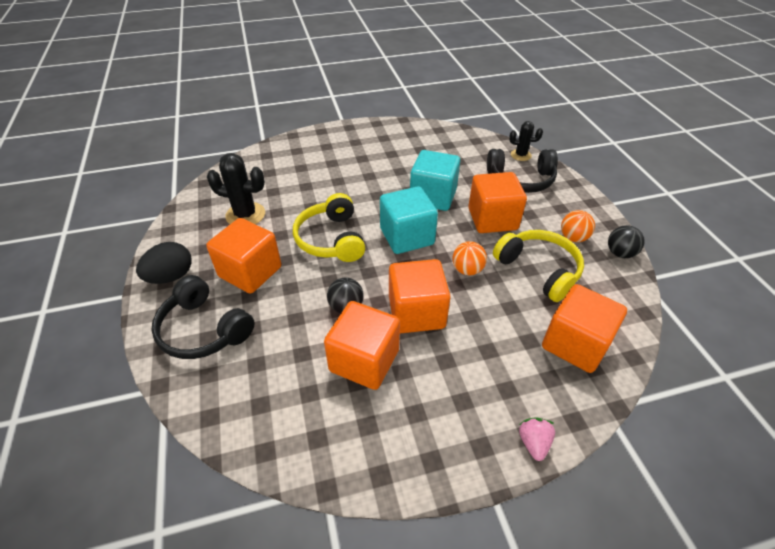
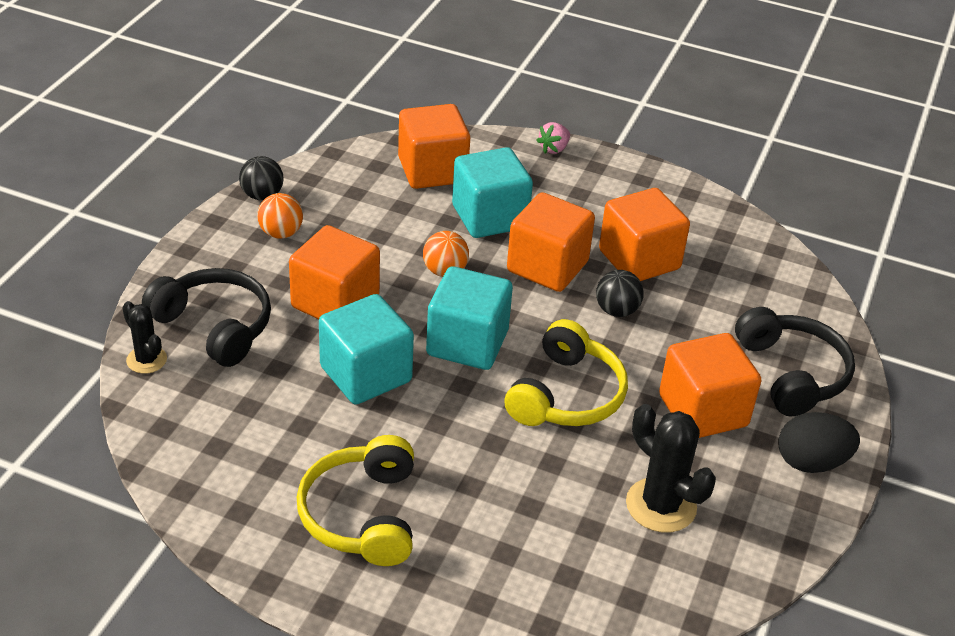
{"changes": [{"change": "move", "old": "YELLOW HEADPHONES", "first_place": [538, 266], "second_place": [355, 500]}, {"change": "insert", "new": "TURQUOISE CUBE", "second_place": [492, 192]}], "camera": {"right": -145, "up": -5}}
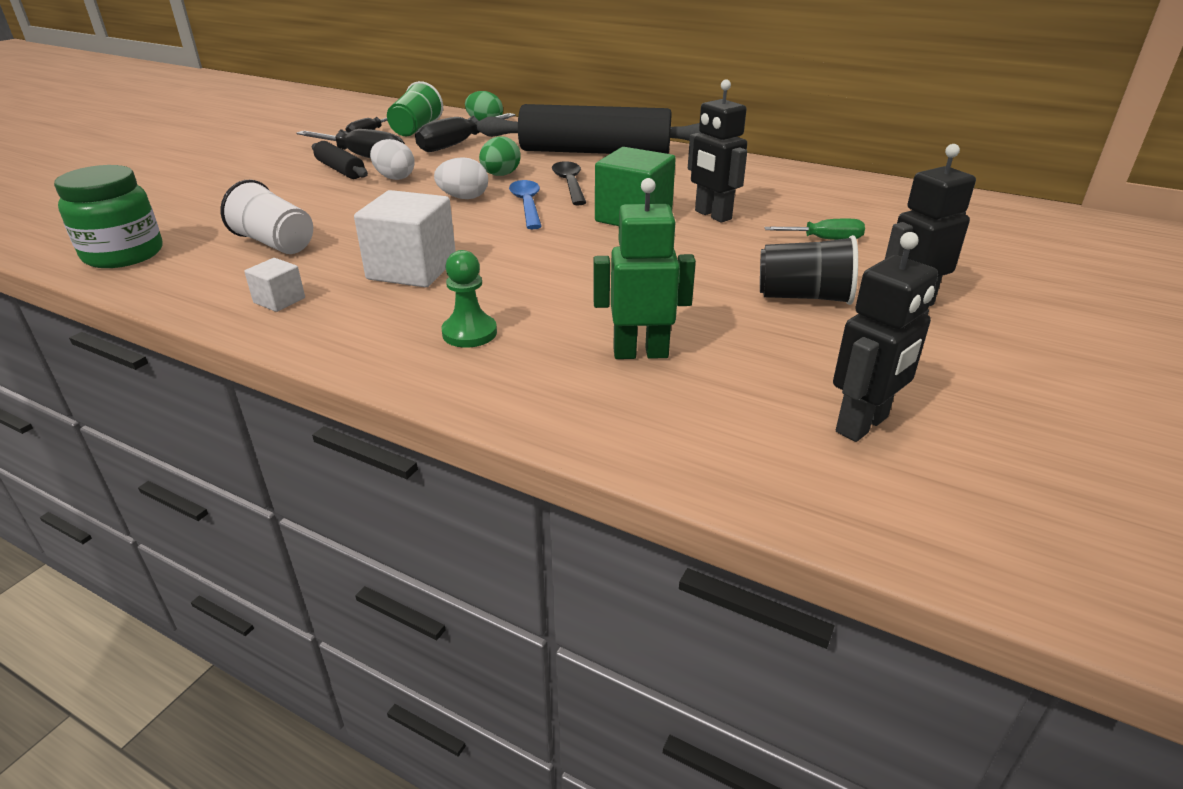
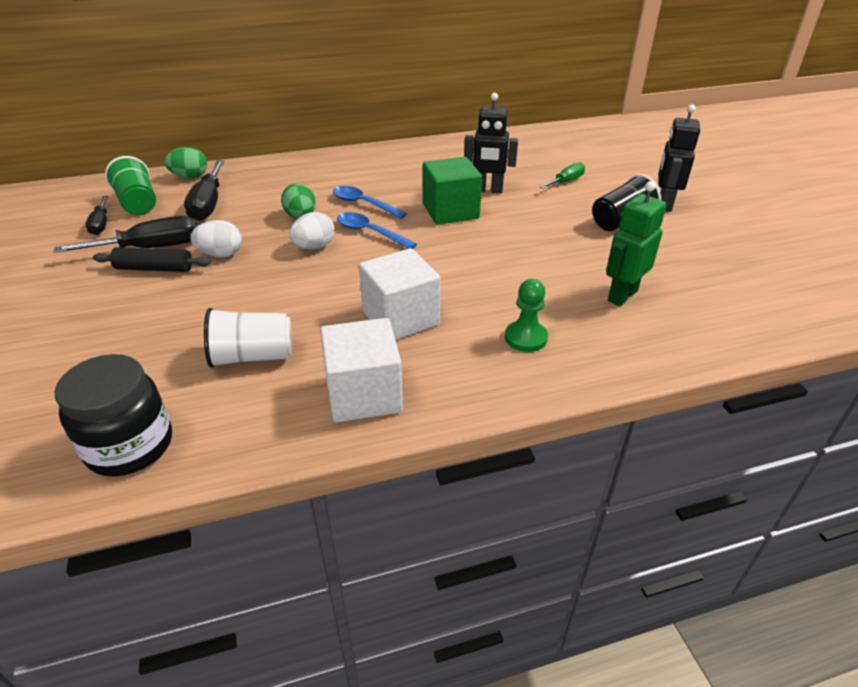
{"changes": [{"change": "recolor", "old": "GREEN JAR", "new": "BLACK JAR", "first_place": [108, 216], "second_place": [113, 415]}, {"change": "resize", "old": "WHITE CUBE", "first_place": [274, 285], "second_place": [361, 370], "factor": 2.02}, {"change": "recolor", "old": "BLACK SPOON", "new": "BLUE SPOON", "first_place": [569, 183], "second_place": [370, 202]}, {"change": "delete", "old": "BLACK ROLLING PIN", "first_place": [590, 129]}, {"change": "delete", "old": "BLACK ROBOT", "first_place": [885, 337]}], "camera": {"right": -45, "up": 5}}
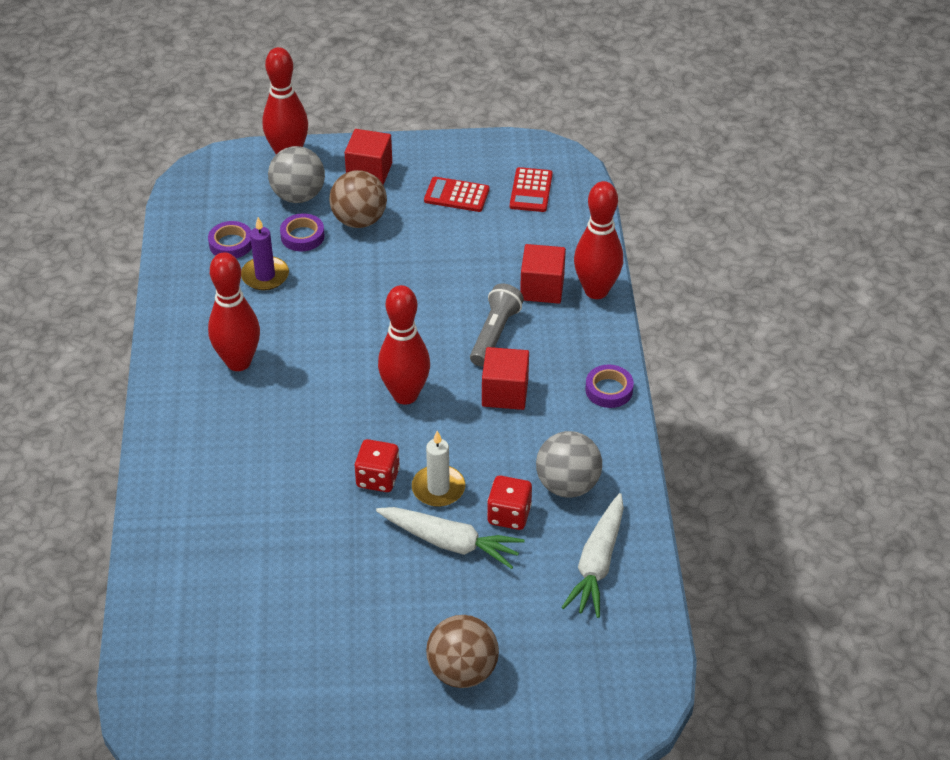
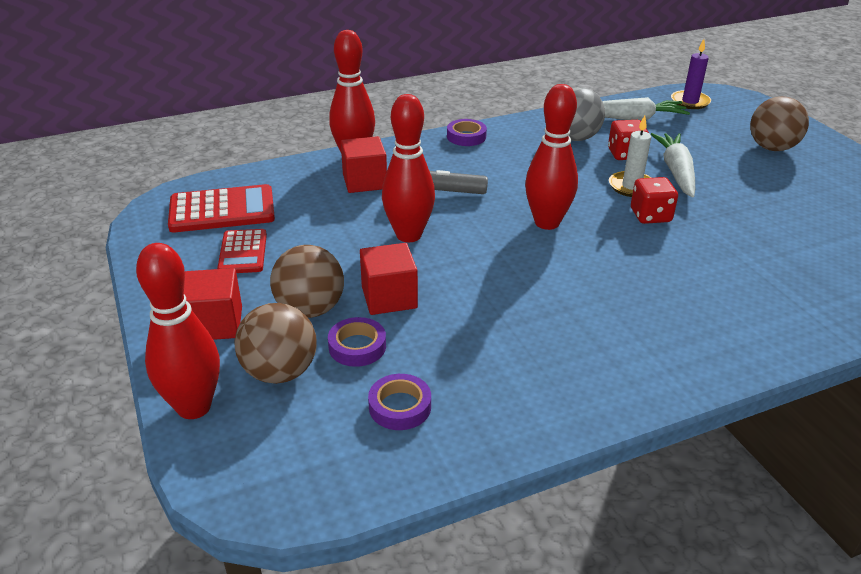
{"changes": [{"change": "resize", "old": "RED CALCULATOR", "first_place": [531, 189], "second_place": [221, 208], "factor": 1.58}, {"change": "recolor", "old": "GREY BALL", "new": "BROWN BALL", "first_place": [296, 174], "second_place": [275, 343]}, {"change": "move", "old": "RED CUBE", "first_place": [505, 378], "second_place": [389, 279]}, {"change": "move", "old": "RED BOWLING PIN", "first_place": [234, 311], "second_place": [408, 168]}, {"change": "move", "old": "PURPLE CANDLE", "first_place": [265, 254], "second_place": [691, 74]}], "camera": {"right": -110, "up": -10}}
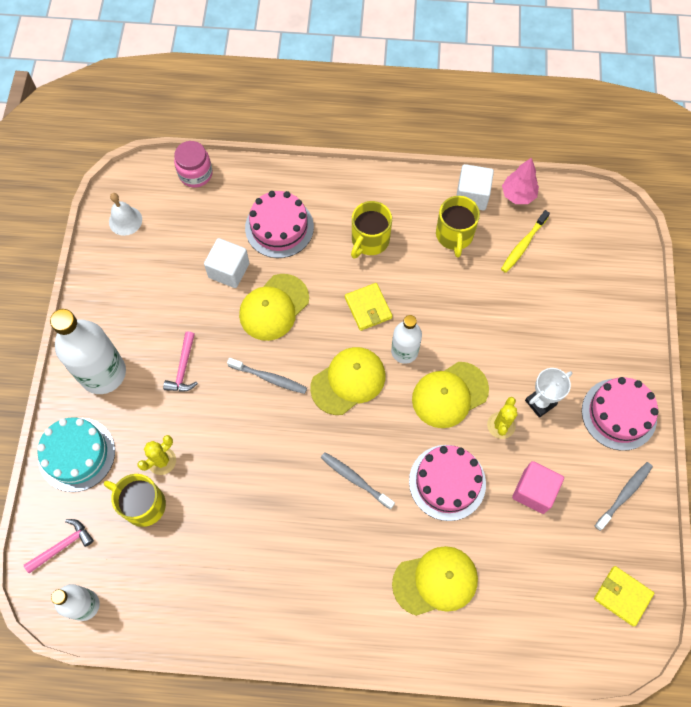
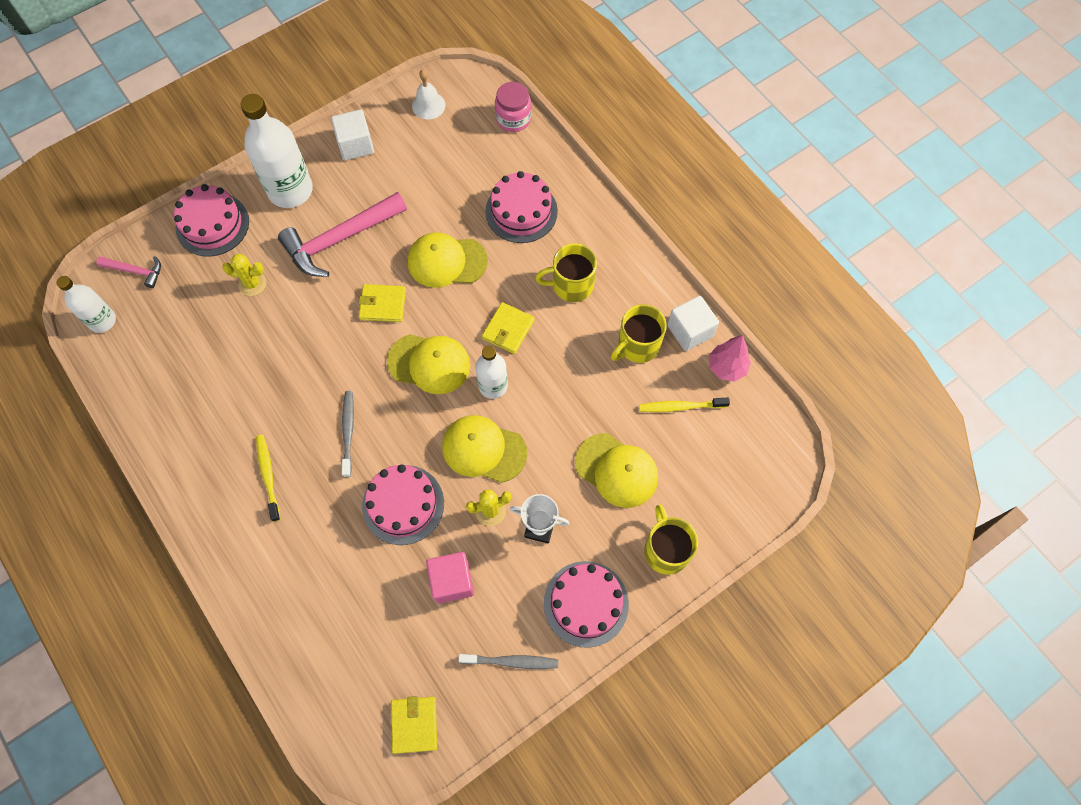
{"changes": [{"change": "recolor", "old": "TURQUOISE CAKE", "new": "PINK CAKE", "first_place": [76, 454], "second_place": [211, 220]}, {"change": "insert", "new": "YELLOW TOOTHBRUSH", "second_place": [268, 478]}, {"change": "resize", "old": "PINK HAMMER", "first_place": [180, 361], "second_place": [342, 234], "factor": 2.0}, {"change": "move", "old": "WHITE CUBE", "first_place": [226, 263], "second_place": [352, 135]}, {"change": "replace", "old": "GREY TOOTHBRUSH", "new": "YELLOW WALLET", "first_place": [267, 376], "second_place": [382, 303]}, {"change": "move", "old": "YELLOW CAP", "first_place": [435, 581], "second_place": [616, 470]}, {"change": "move", "old": "YELLOW MUG", "first_place": [135, 500], "second_place": [671, 540]}], "camera": {"right": 50, "up": 0}}
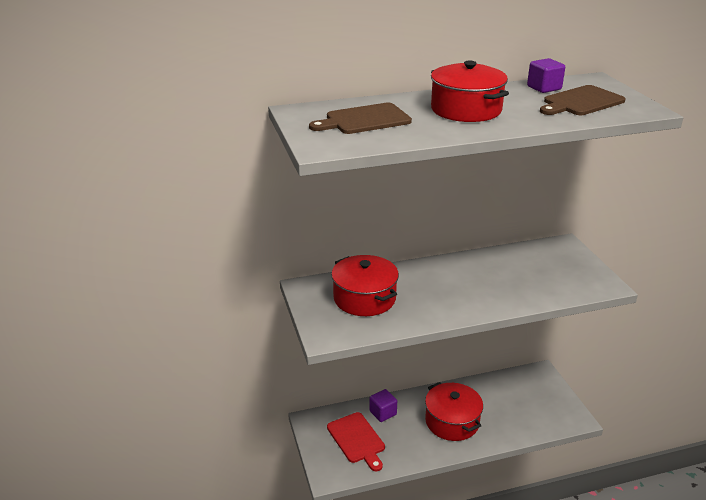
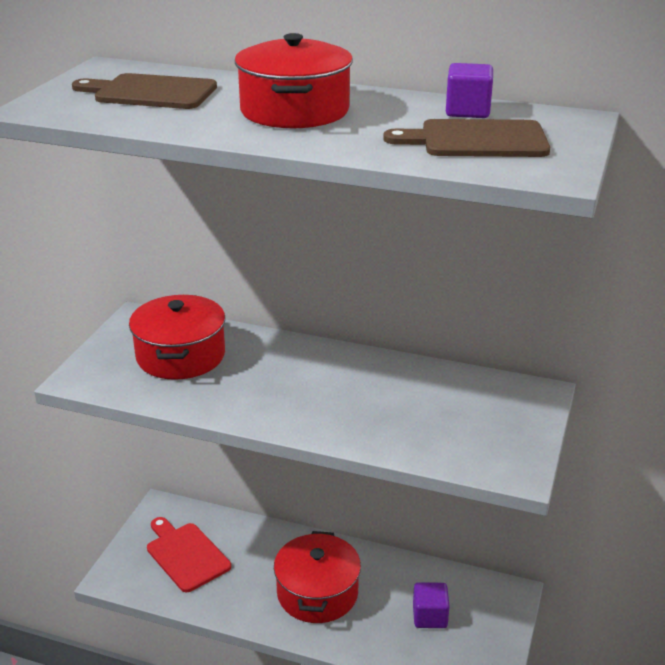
{"changes": [{"change": "rotate", "old": "RED CUTTING BOARD", "first_place": [356, 441], "second_place": [189, 554], "degrees": 135}, {"change": "move", "old": "PURPLE CUBE", "first_place": [383, 405], "second_place": [431, 605]}], "camera": {"right": 35, "up": 0}}
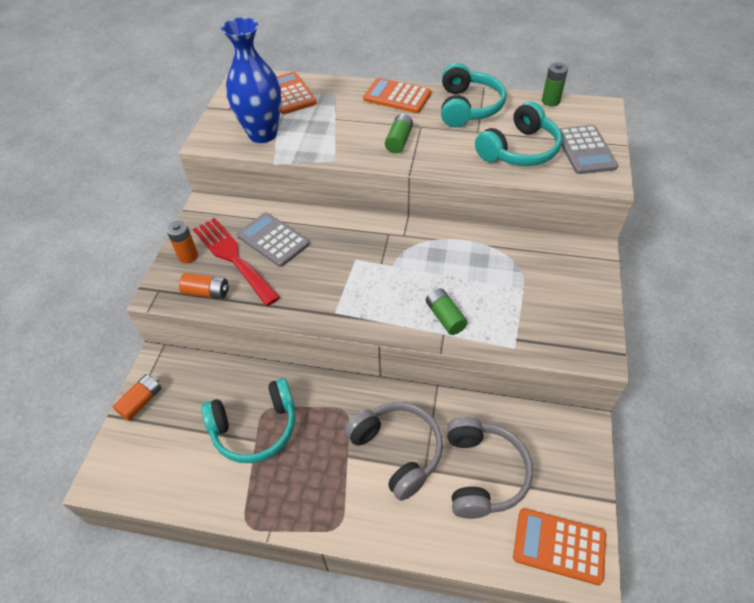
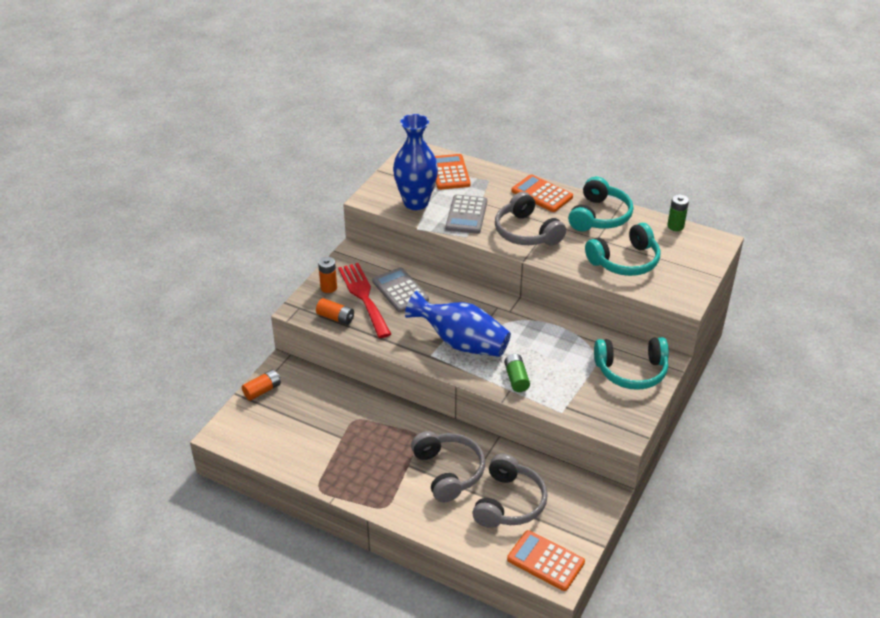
{"changes": [{"change": "insert", "new": "BLUE VASE", "second_place": [458, 324]}, {"change": "move", "old": "GREY CALCULATOR", "first_place": [588, 149], "second_place": [466, 214]}, {"change": "replace", "old": "GREEN BATTERY", "new": "GREY HEADPHONES", "first_place": [399, 133], "second_place": [530, 219]}, {"change": "move", "old": "TURQUOISE HEADPHONES", "first_place": [248, 420], "second_place": [631, 363]}], "camera": {"right": 15, "up": -10}}
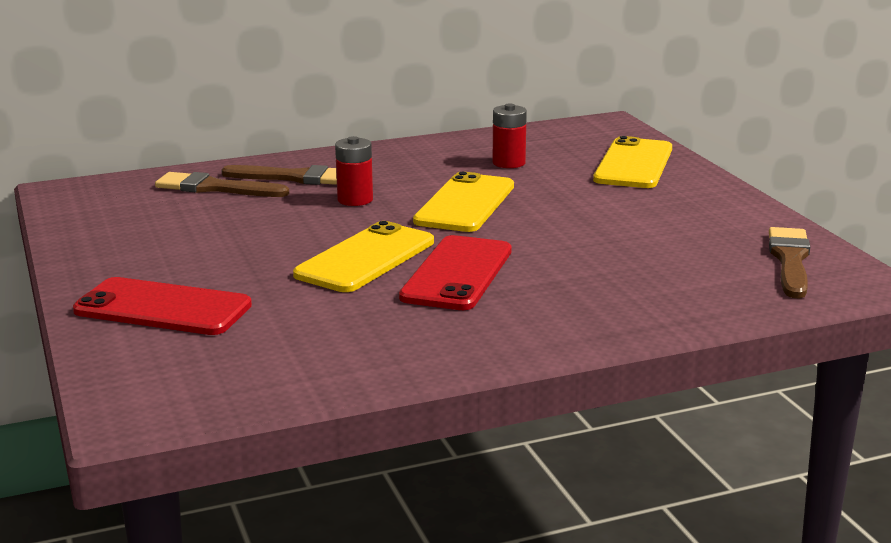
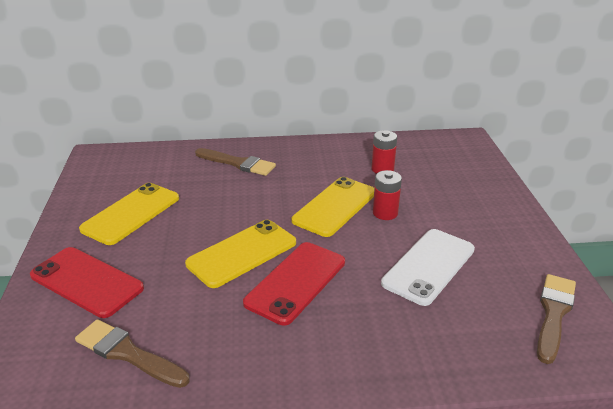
{"changes": [{"change": "move", "old": "BROWN BRUSH", "first_place": [222, 184], "second_place": [132, 353]}, {"change": "move", "old": "YELLOW PHONE", "first_place": [632, 162], "second_place": [129, 214]}, {"change": "move", "old": "RED BATTERY", "first_place": [354, 171], "second_place": [387, 195]}, {"change": "insert", "new": "WHITE PHONE", "second_place": [428, 267]}], "camera": {"right": 15, "up": 10}}
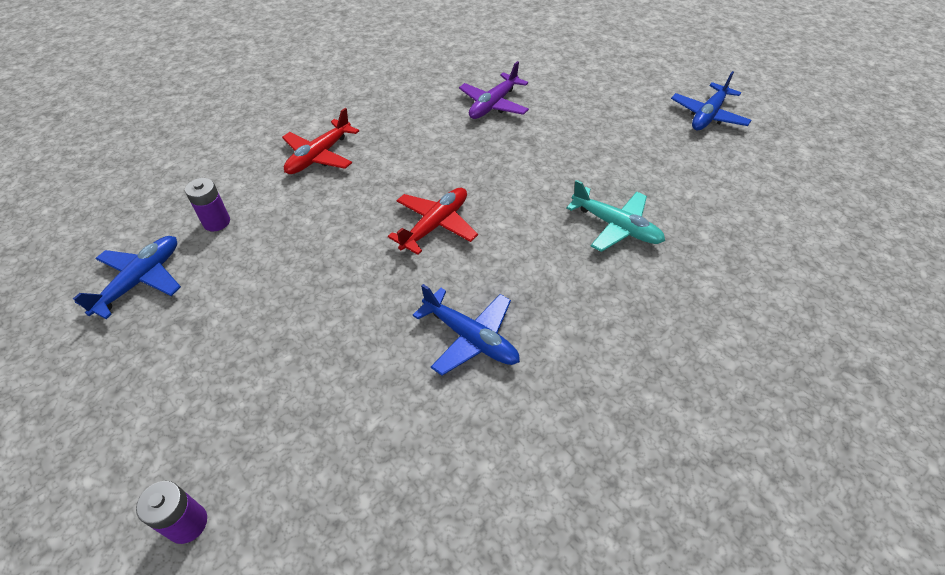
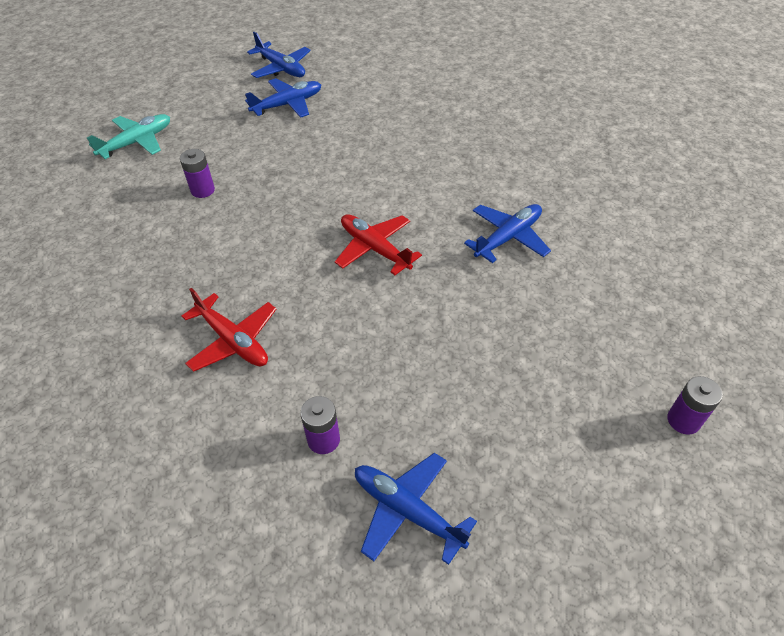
{"changes": [{"change": "move", "old": "TURQUOISE PLANE", "first_place": [615, 216], "second_place": [128, 136]}, {"change": "replace", "old": "PURPLE PLANE", "new": "PURPLE BATTERY", "first_place": [494, 90], "second_place": [197, 173]}, {"change": "insert", "new": "BLUE PLANE", "second_place": [283, 98]}], "camera": {"right": -80, "up": 0}}
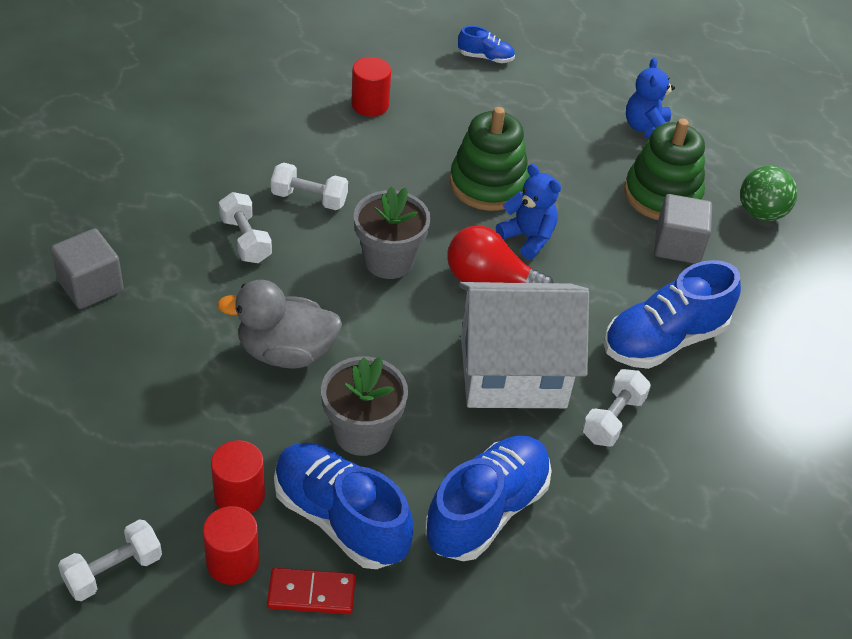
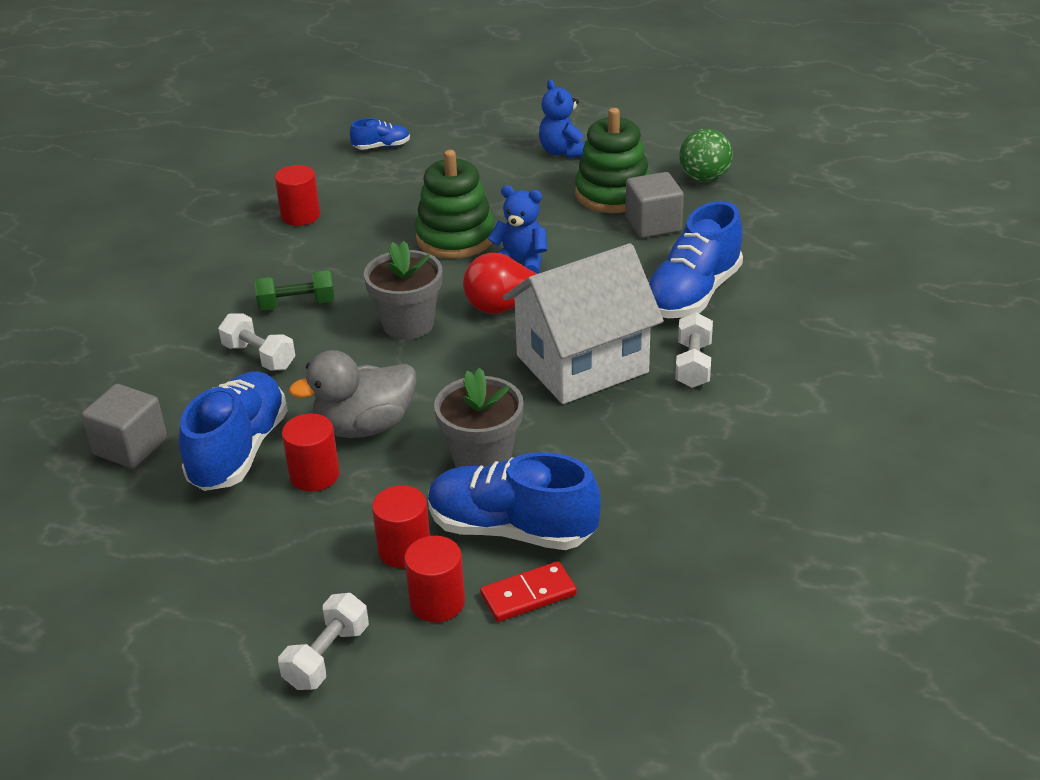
{"changes": [{"change": "move", "old": "BLUE SHOE", "first_place": [488, 498], "second_place": [233, 431]}, {"change": "recolor", "old": "WHITE DUMBBELL", "new": "GREEN DUMBBELL", "first_place": [309, 186], "second_place": [294, 290]}, {"change": "insert", "new": "RED CYLINDER", "second_place": [311, 453]}], "camera": {"right": -20, "up": -10}}
